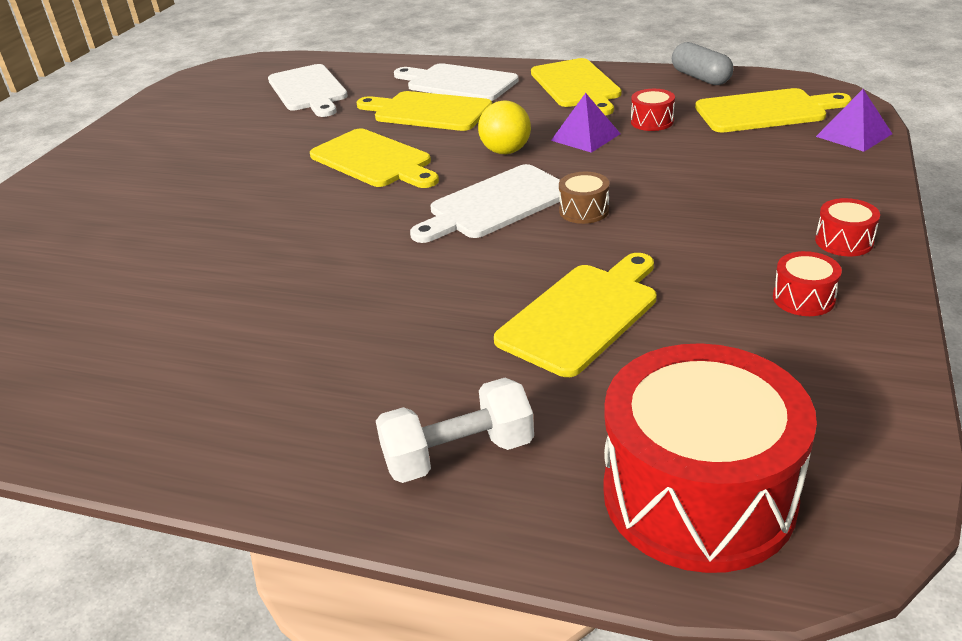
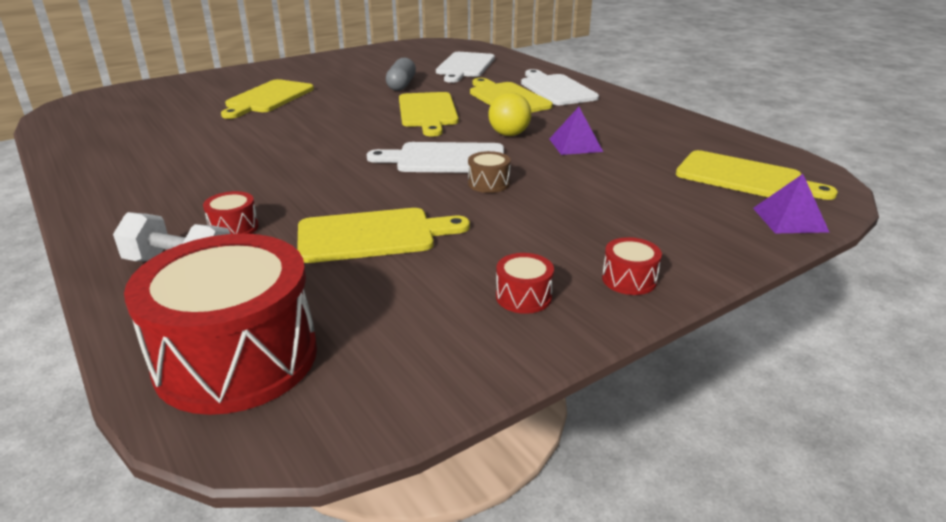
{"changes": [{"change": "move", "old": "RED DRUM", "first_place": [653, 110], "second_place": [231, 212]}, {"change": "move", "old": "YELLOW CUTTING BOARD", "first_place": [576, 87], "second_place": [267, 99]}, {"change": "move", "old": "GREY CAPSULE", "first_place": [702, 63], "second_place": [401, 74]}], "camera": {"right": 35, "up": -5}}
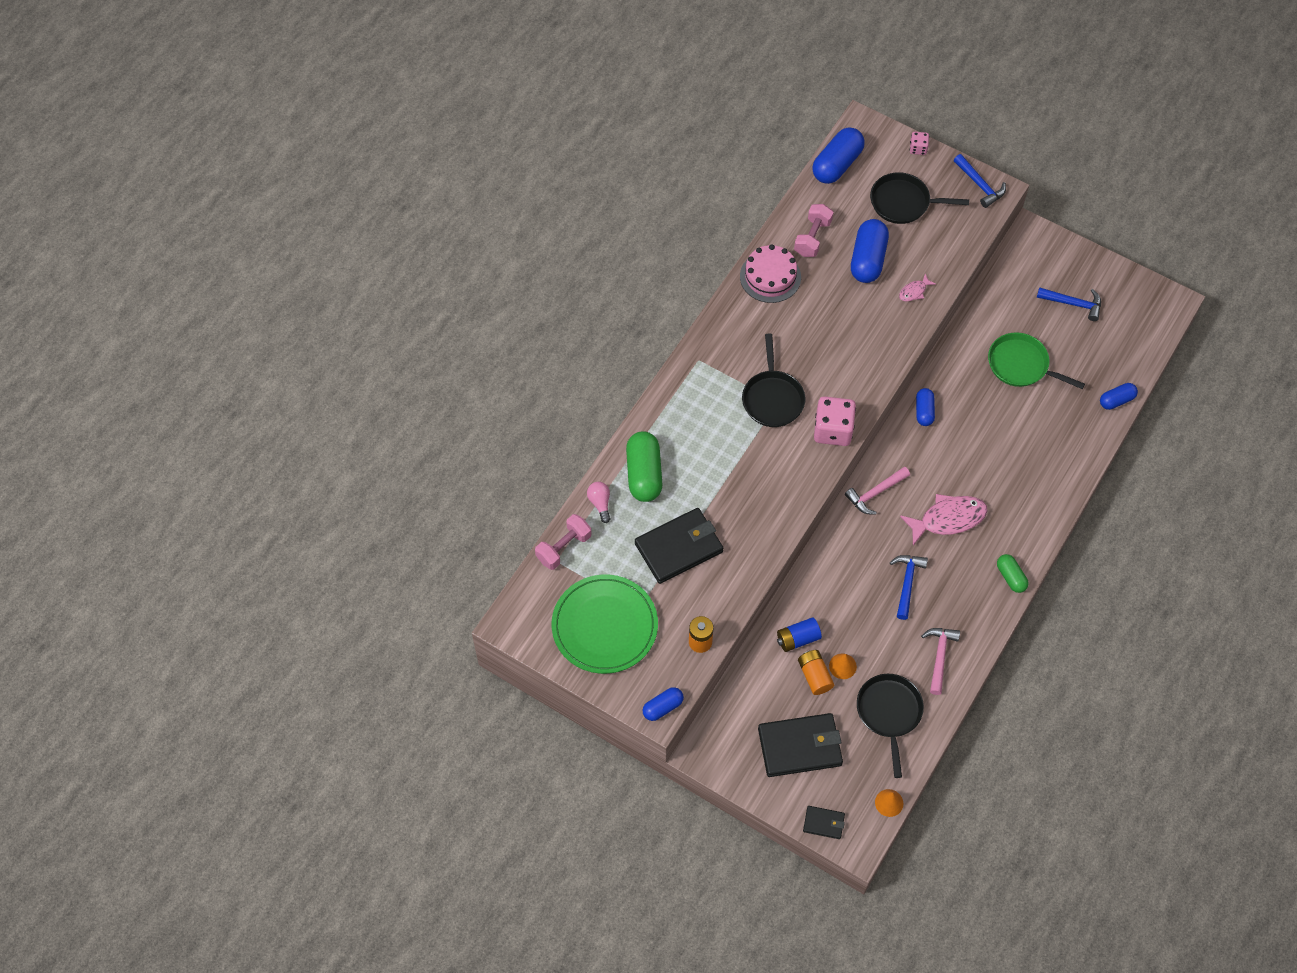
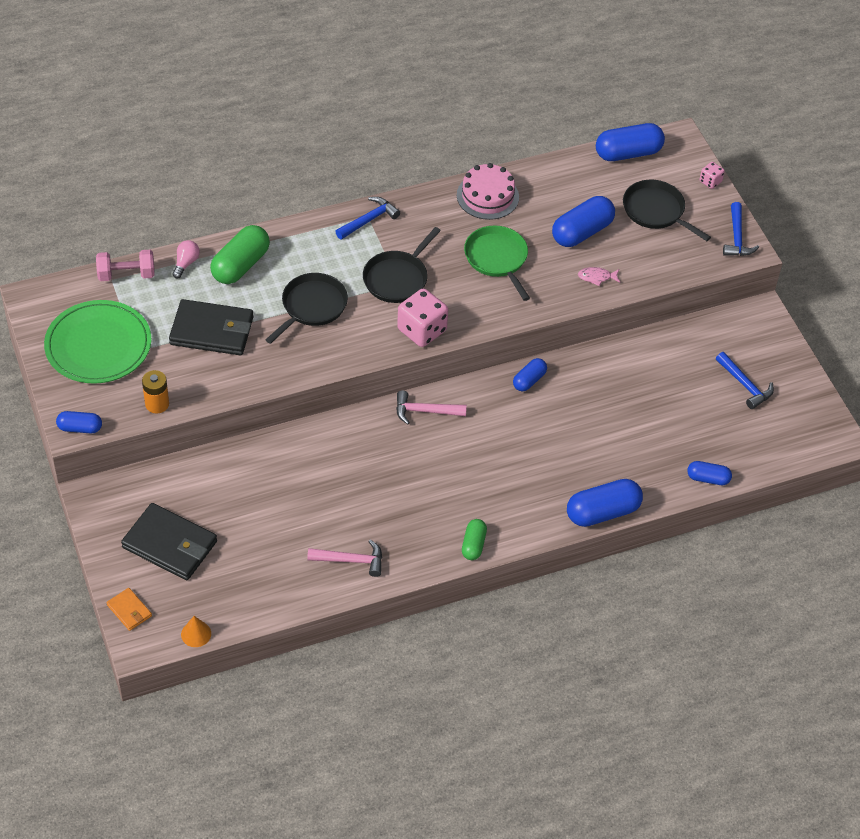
{"changes": [{"change": "recolor", "old": "BLACK WALLET", "new": "ORANGE WALLET", "first_place": [824, 822], "second_place": [129, 609]}, {"change": "move", "old": "BLACK PAN", "first_place": [890, 726], "second_place": [306, 308]}, {"change": "rotate", "old": "PINK HAMMER", "first_place": [940, 661], "second_place": [344, 558], "degrees": 45}, {"change": "move", "old": "BLUE HAMMER", "first_place": [909, 587], "second_place": [367, 218]}, {"change": "move", "old": "GREEN PAN", "first_place": [1036, 360], "second_place": [497, 263]}, {"change": "insert", "new": "BLUE CAPSULE", "second_place": [605, 503]}, {"change": "delete", "old": "BLUE BATTERY", "first_place": [799, 634]}, {"change": "delete", "old": "PINK DUMBBELL", "first_place": [813, 230]}, {"change": "delete", "old": "ORANGE BATTERY", "first_place": [816, 672]}, {"change": "delete", "old": "ORANGE CONE", "first_place": [843, 666]}, {"change": "delete", "old": "PINK FISH", "first_place": [944, 520]}], "camera": {"right": 35, "up": -10}}
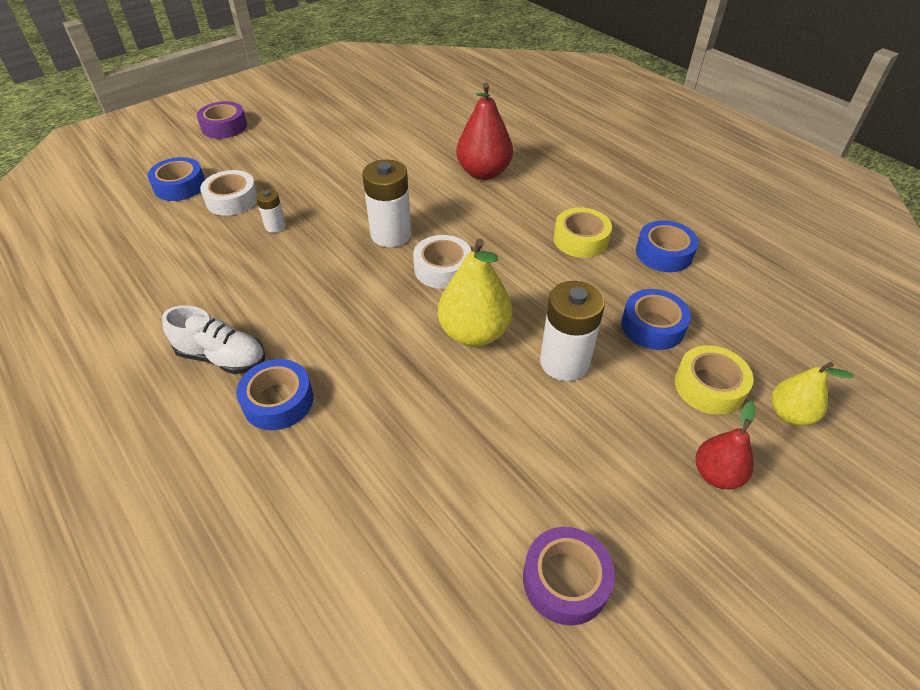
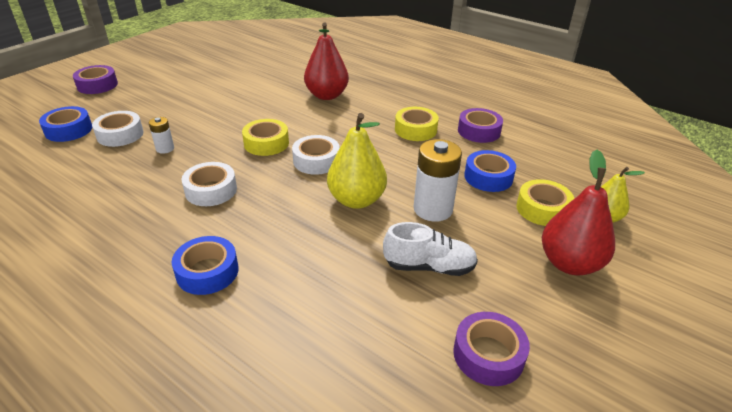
{"changes": [{"change": "insert", "new": "WHITE TAPE", "second_place": [209, 184]}, {"change": "replace", "old": "WHITE BATTERY", "new": "YELLOW TAPE", "first_place": [387, 203], "second_place": [265, 137]}, {"change": "move", "old": "WHITE SHOE", "first_place": [213, 339], "second_place": [430, 249]}, {"change": "recolor", "old": "BLUE TAPE", "new": "PURPLE TAPE", "first_place": [667, 246], "second_place": [480, 125]}, {"change": "resize", "old": "RED PEAR", "first_place": [725, 445], "second_place": [578, 213], "factor": 1.64}], "camera": {"right": -15, "up": -10}}
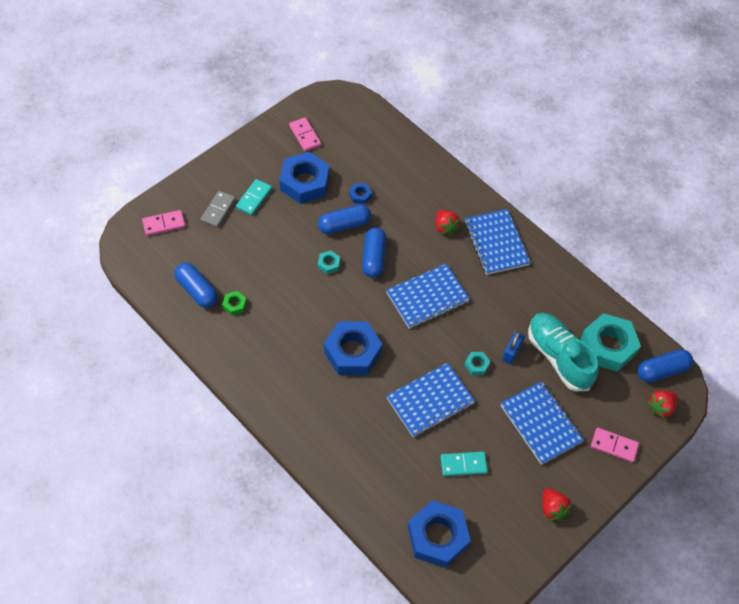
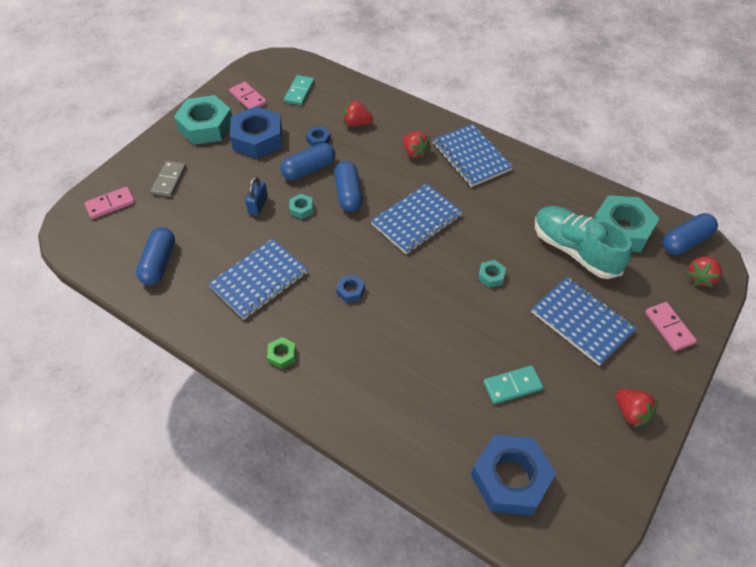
{"changes": [{"change": "rotate", "old": "BLUE CAPSULE", "first_place": [196, 285], "second_place": [155, 256], "degrees": 60}, {"change": "insert", "new": "TURQUOISE NUT", "second_place": [203, 120]}, {"change": "move", "old": "BLUE NOTEBOOK", "first_place": [430, 400], "second_place": [258, 279]}, {"change": "move", "old": "BLUE PADLOCK", "first_place": [513, 347], "second_place": [256, 196]}, {"change": "move", "old": "GREEN NUT", "first_place": [234, 303], "second_place": [281, 353]}, {"change": "move", "old": "TURQUOISE DOMINO", "first_place": [254, 197], "second_place": [299, 90]}, {"change": "resize", "old": "BLUE NUT", "first_place": [353, 348], "second_place": [350, 289], "factor": 0.44}, {"change": "insert", "new": "RED STRAWBERRY", "second_place": [358, 113]}, {"change": "rotate", "old": "PINK DOMINO", "first_place": [615, 445], "second_place": [671, 326], "degrees": 60}], "camera": {"right": -10, "up": -5}}
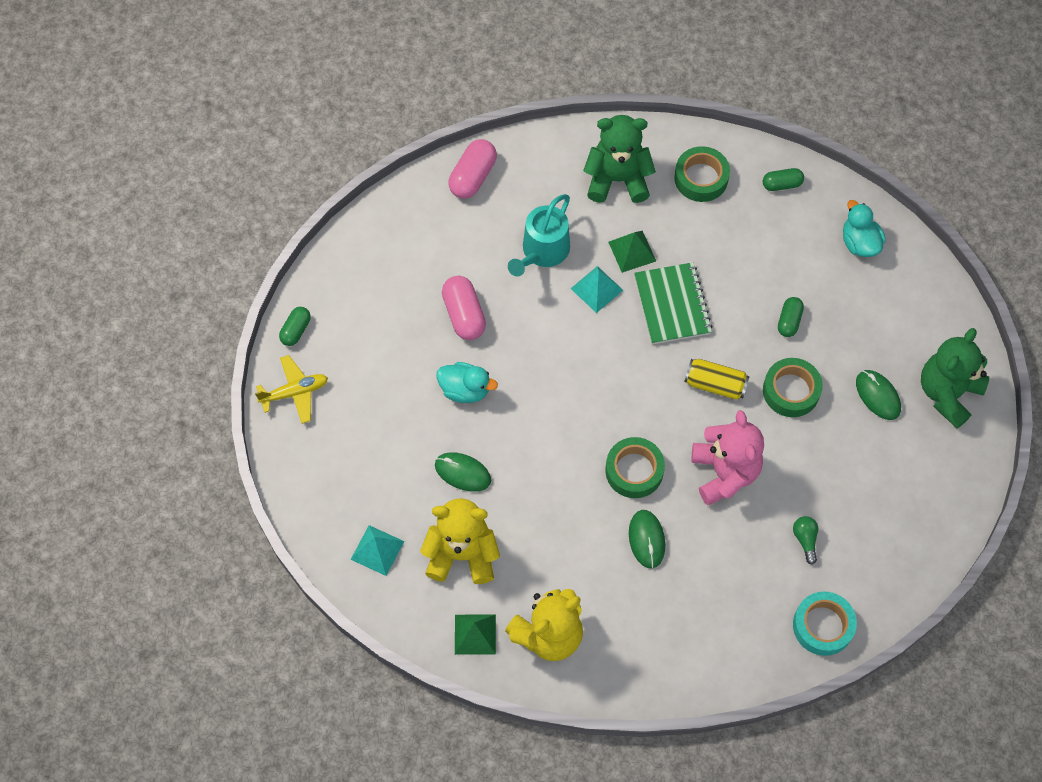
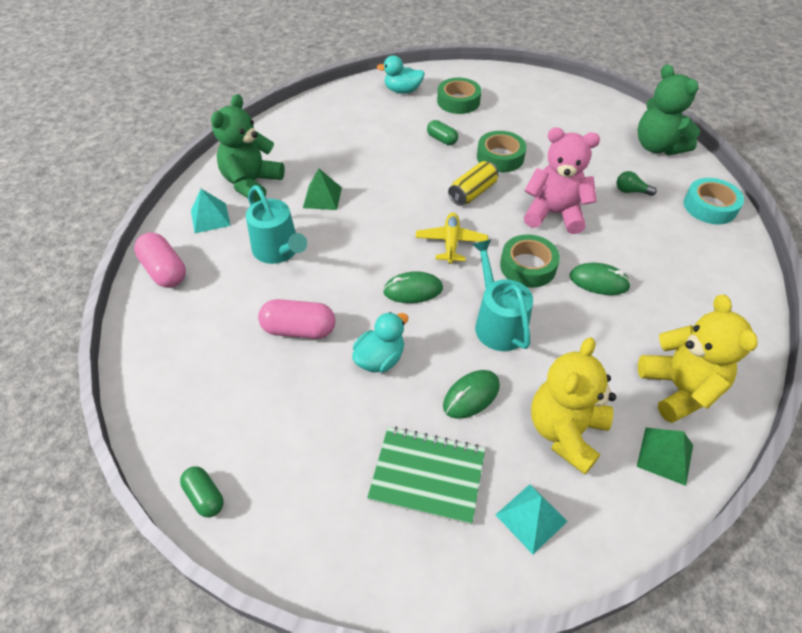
{"changes": [{"change": "move", "old": "TURQUOISE PYRAMID", "first_place": [597, 289], "second_place": [211, 211]}, {"change": "move", "old": "GREEN NOTEBOOK", "first_place": [673, 303], "second_place": [426, 475]}, {"change": "move", "old": "GREEN MOUSE", "first_place": [878, 395], "second_place": [413, 287]}, {"change": "move", "old": "YELLOW PLANE", "first_place": [291, 389], "second_place": [452, 238]}, {"change": "move", "old": "GREEN TAPE", "first_place": [702, 174], "second_place": [459, 96]}, {"change": "insert", "new": "TURQUOISE WATERING CAN", "second_place": [502, 295]}, {"change": "move", "old": "GREEN TEDDY BEAR", "first_place": [955, 378], "second_place": [669, 109]}, {"change": "delete", "old": "GREEN CAPSULE", "first_place": [783, 179]}], "camera": {"right": -65, "up": -15}}
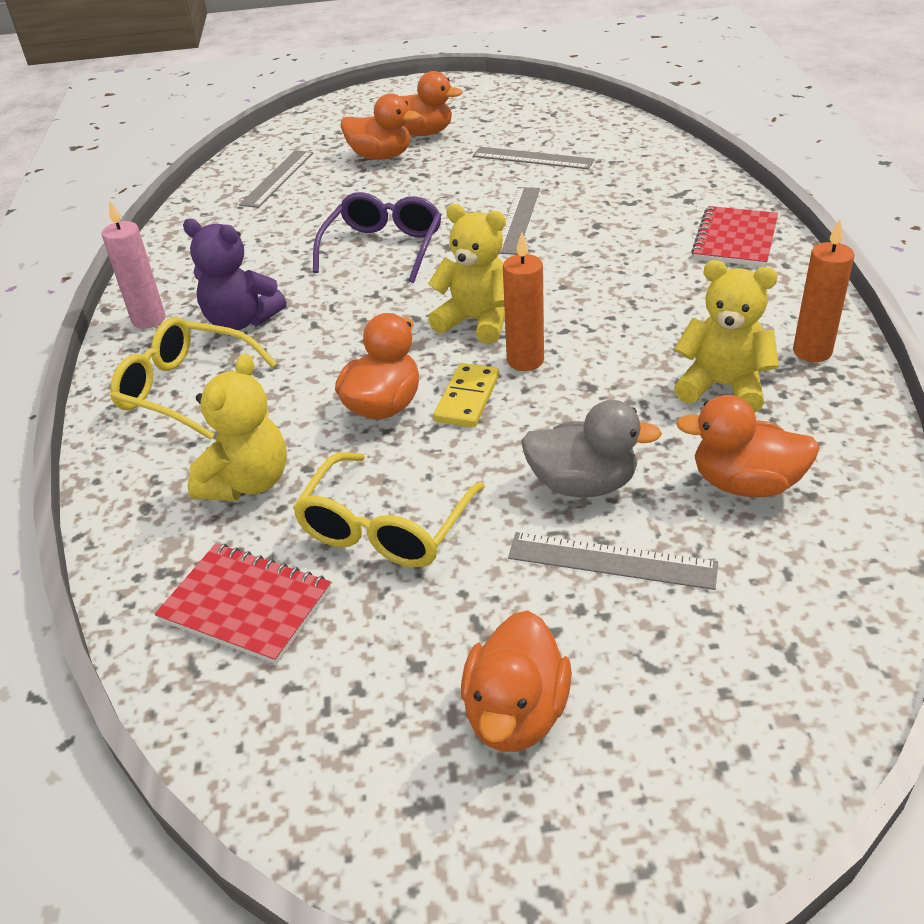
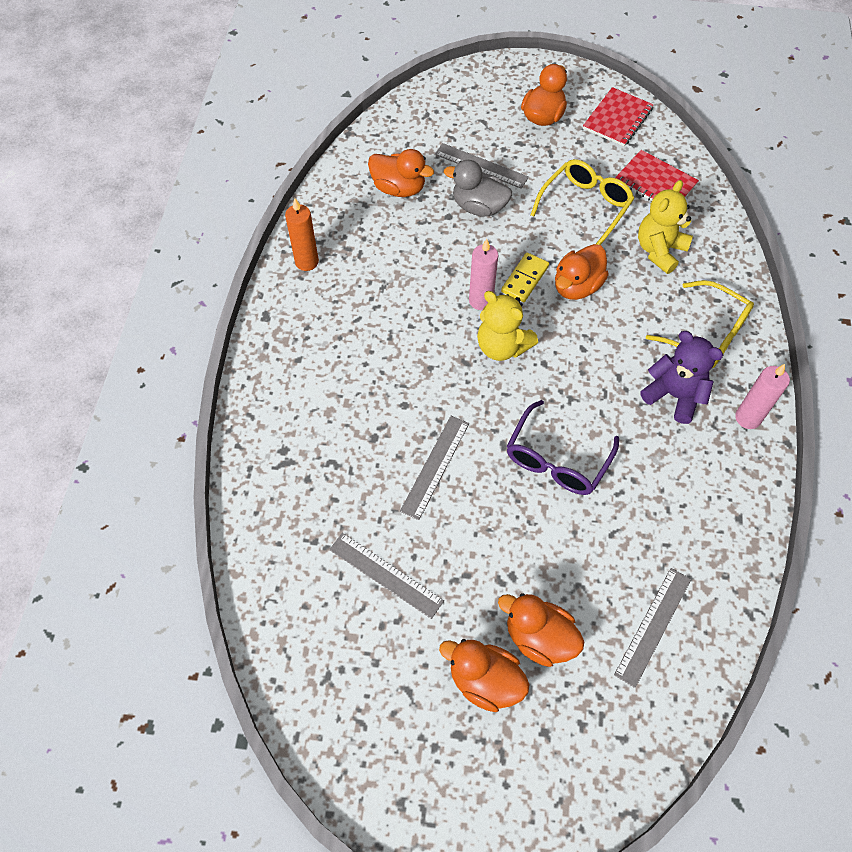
{"changes": [{"change": "recolor", "old": "ORANGE CANDLE", "new": "PINK CANDLE", "first_place": [523, 301], "second_place": [483, 274]}, {"change": "move", "old": "RED NOTEBOOK", "first_place": [734, 236], "second_place": [618, 116]}, {"change": "delete", "old": "YELLOW TEDDY BEAR", "first_place": [726, 336]}], "camera": {"right": -170, "up": 20}}
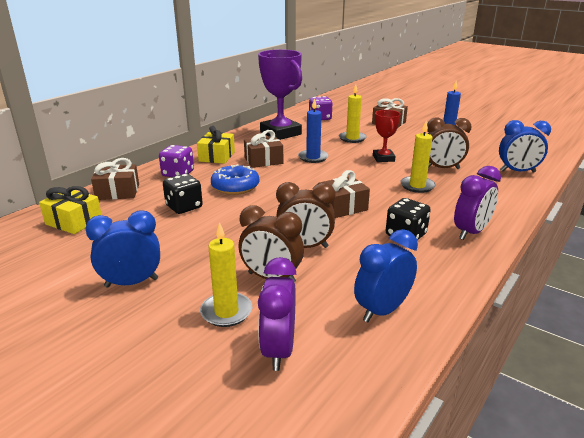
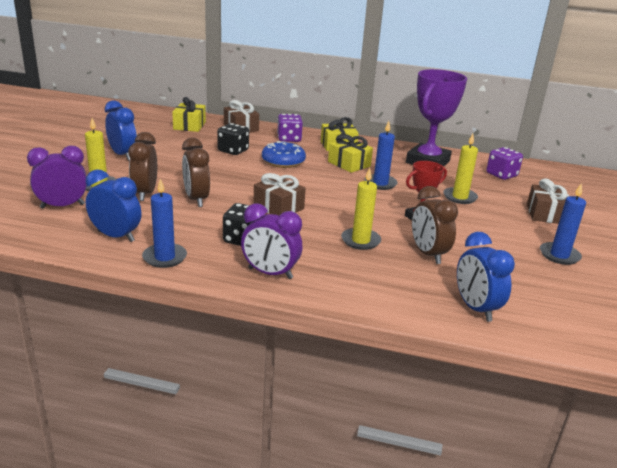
{"changes": [{"change": "insert", "new": "BLUE CANDLE", "second_place": [164, 223]}, {"change": "recolor", "old": "BROWN GIFT", "new": "YELLOW GIFT", "first_place": [263, 149], "second_place": [350, 153]}], "camera": {"right": 65, "up": 0}}
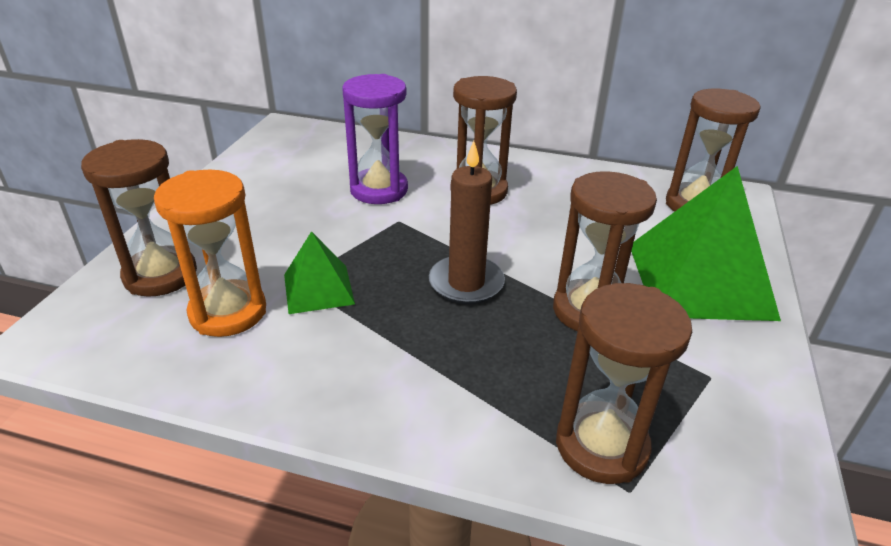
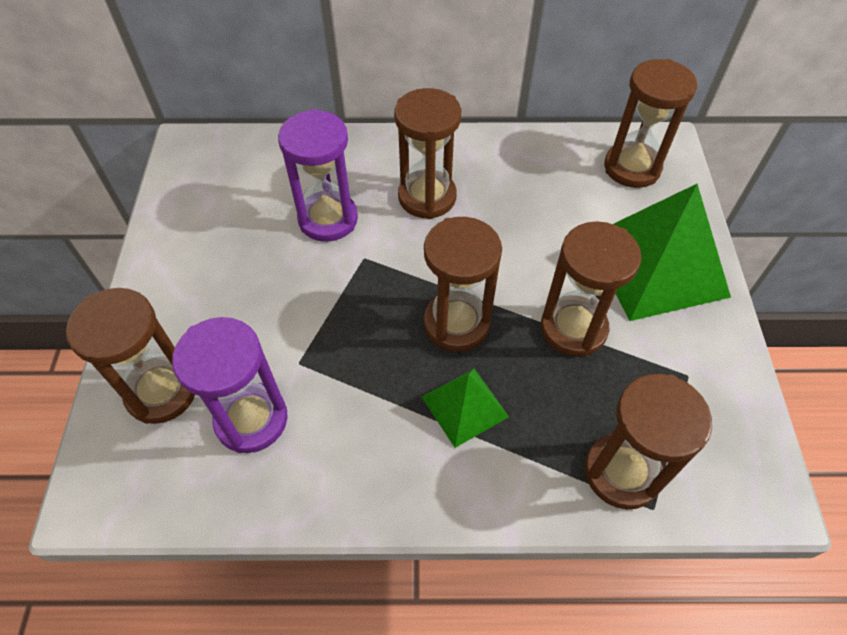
{"changes": [{"change": "recolor", "old": "ORANGE HOURGLASS", "new": "PURPLE HOURGLASS", "first_place": [210, 253], "second_place": [230, 385]}, {"change": "move", "old": "GREEN PYRAMID", "first_place": [319, 272], "second_place": [465, 408]}, {"change": "replace", "old": "BROWN CANDLE", "new": "BROWN HOURGLASS", "first_place": [467, 222], "second_place": [463, 284]}], "camera": {"right": -15, "up": 20}}
